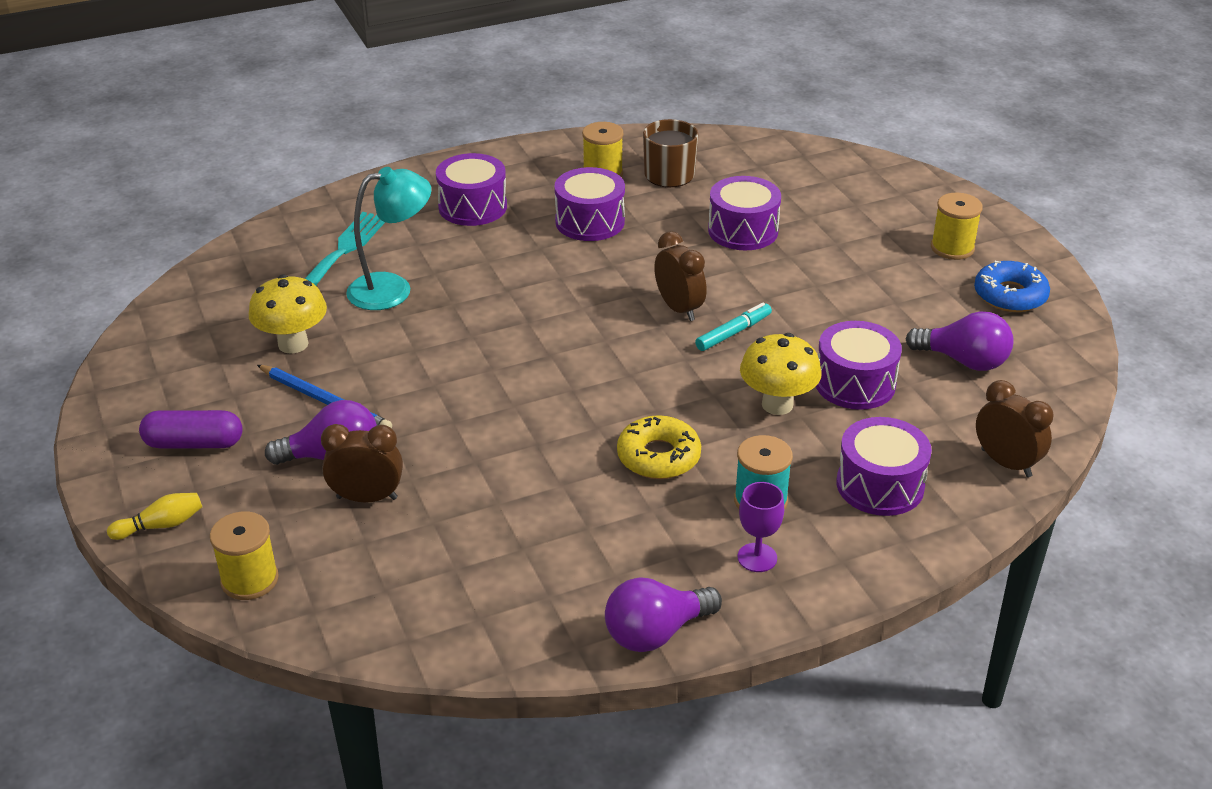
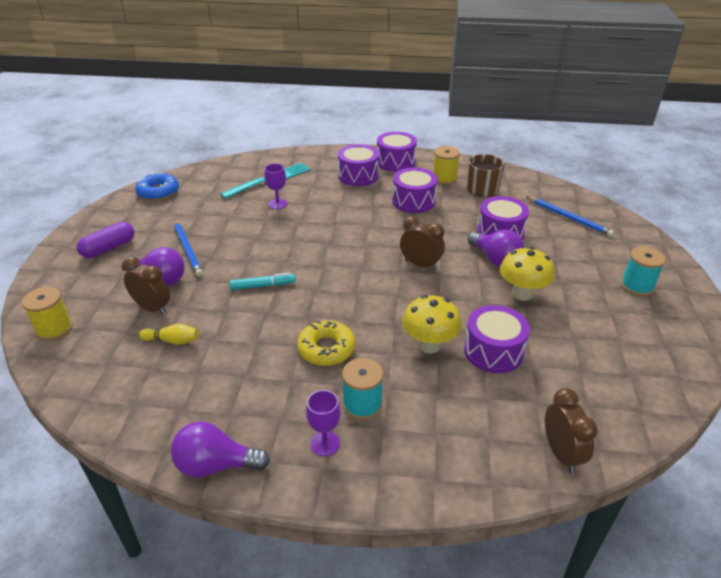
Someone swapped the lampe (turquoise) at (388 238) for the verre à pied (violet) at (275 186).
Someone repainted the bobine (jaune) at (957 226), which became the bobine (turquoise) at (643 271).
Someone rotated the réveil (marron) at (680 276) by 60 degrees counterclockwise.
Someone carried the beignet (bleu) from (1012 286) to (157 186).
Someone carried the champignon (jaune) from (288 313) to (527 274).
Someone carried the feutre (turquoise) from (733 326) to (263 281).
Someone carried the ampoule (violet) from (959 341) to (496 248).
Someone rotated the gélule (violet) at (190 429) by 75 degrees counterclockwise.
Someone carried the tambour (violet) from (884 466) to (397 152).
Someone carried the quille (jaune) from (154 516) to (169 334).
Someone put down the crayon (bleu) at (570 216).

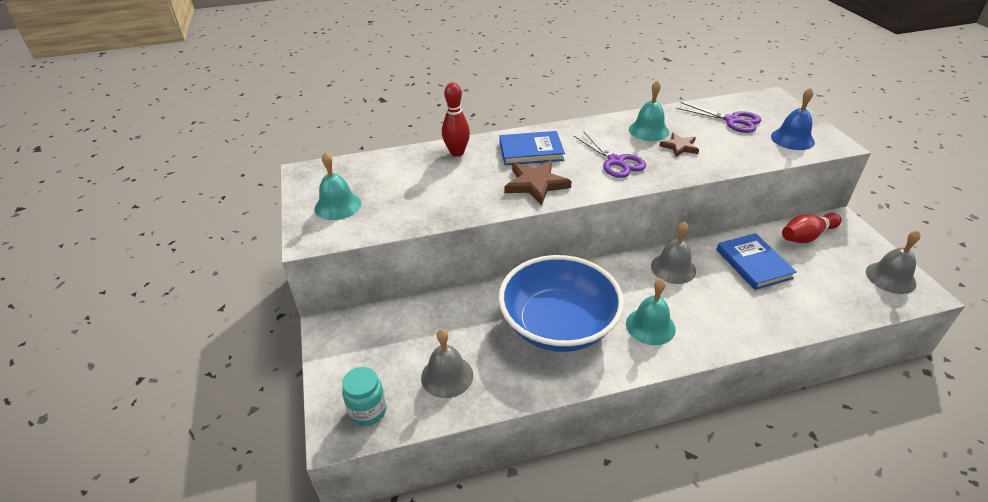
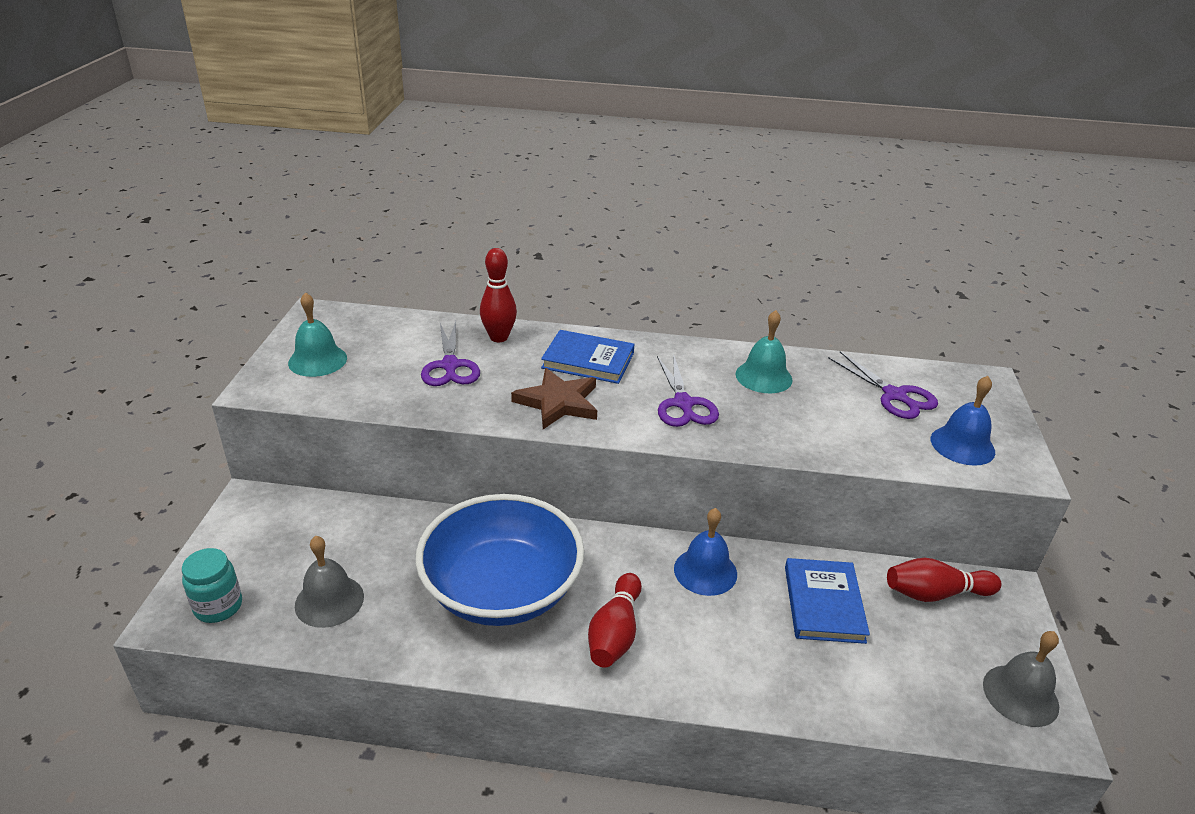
Someone took away the étoile (marron) at (679 145).
Someone repainted the cloche (gris) at (673 253), which became the cloche (bleu) at (705 552).
Someone swapped the cloche (turquoise) at (651 312) for the quille (rouge) at (615 620).
Someone put down the ciseaux (violet) at (450 353).

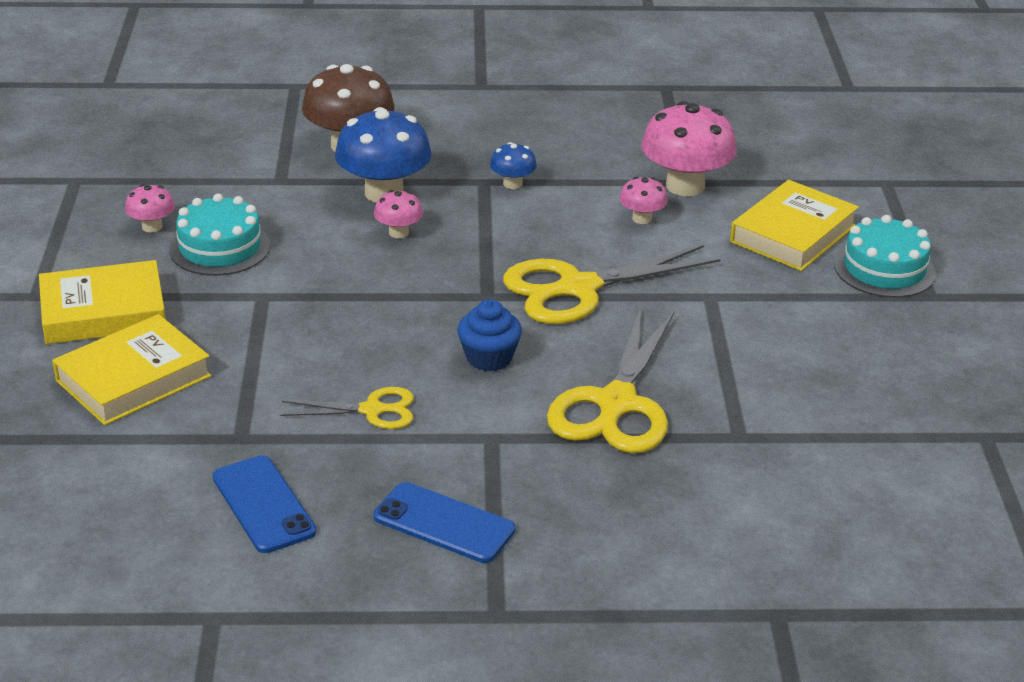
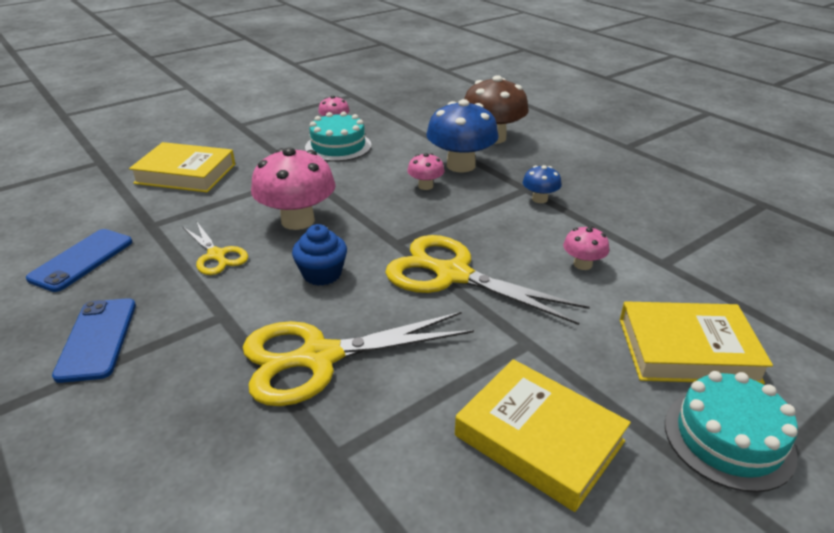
Someone carried the champignon (rose) from (689 148) to (293 188).
Someone carried the livre (jaune) from (102 302) to (543 435).

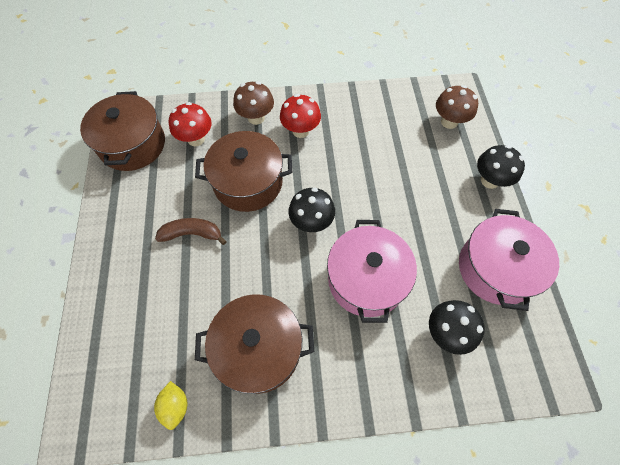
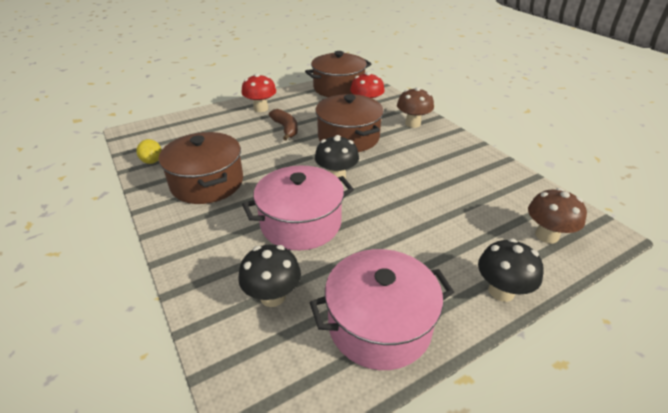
Someone carried the champignon (rouge) from (300 116) to (258 92).
Someone rotated the citron (jaune) at (170 405) by 75 degrees counterclockwise.

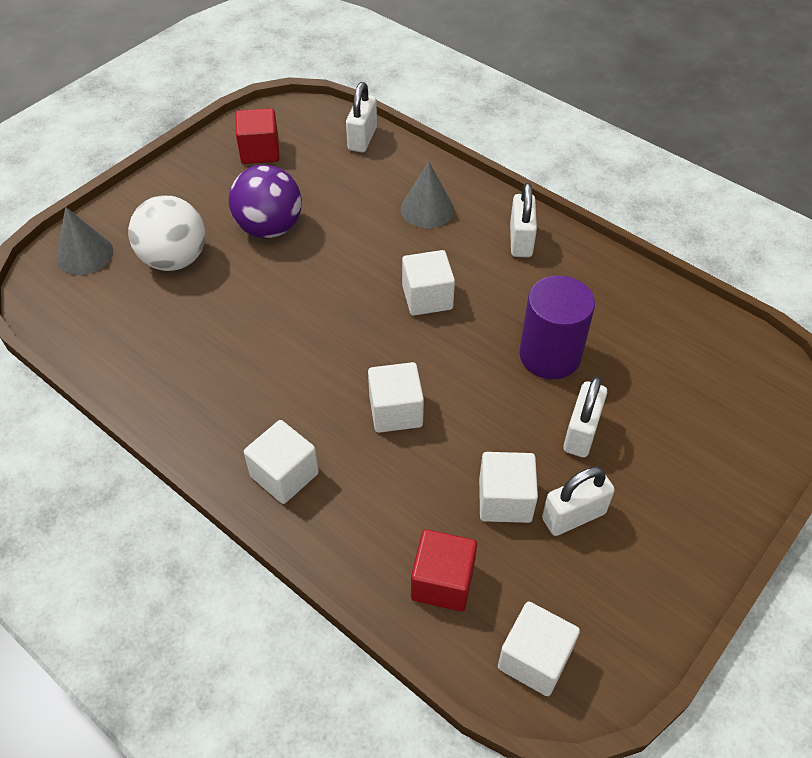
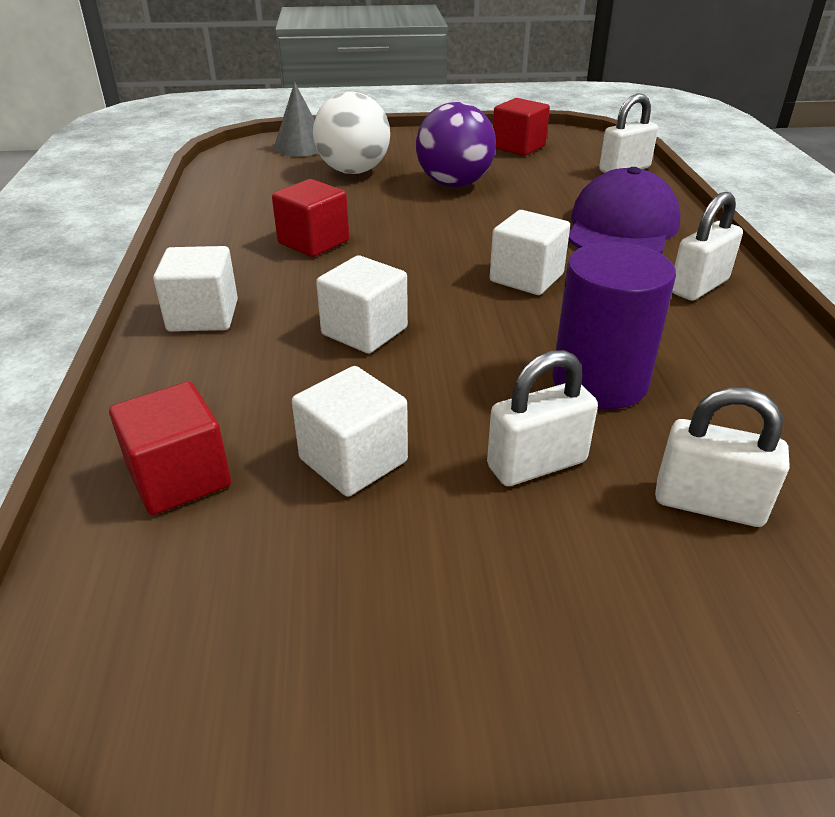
Someone swapped the cône (gris) at (427 194) for the casquette (violet) at (624 210).
Someone carried the cadenas (blanc) from (578 501) to (722 457).
Someone took away the cube (blanc) at (539 648).
Someone put down the cube (rouge) at (310 218).

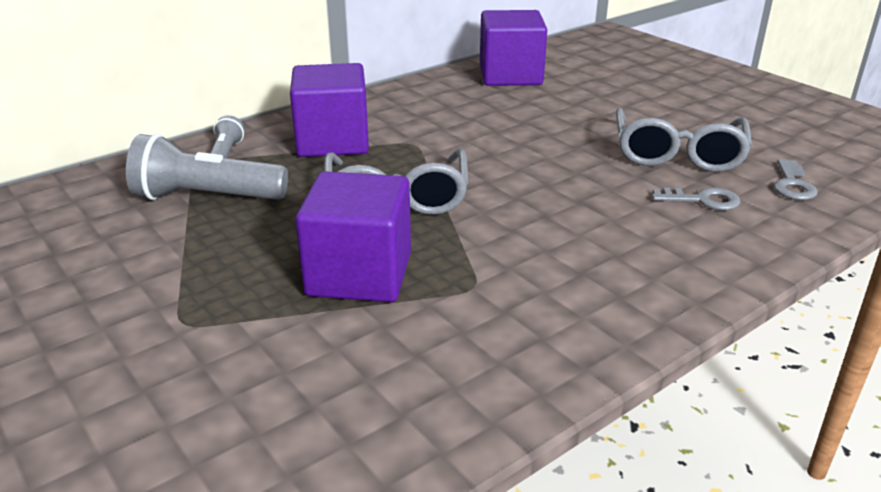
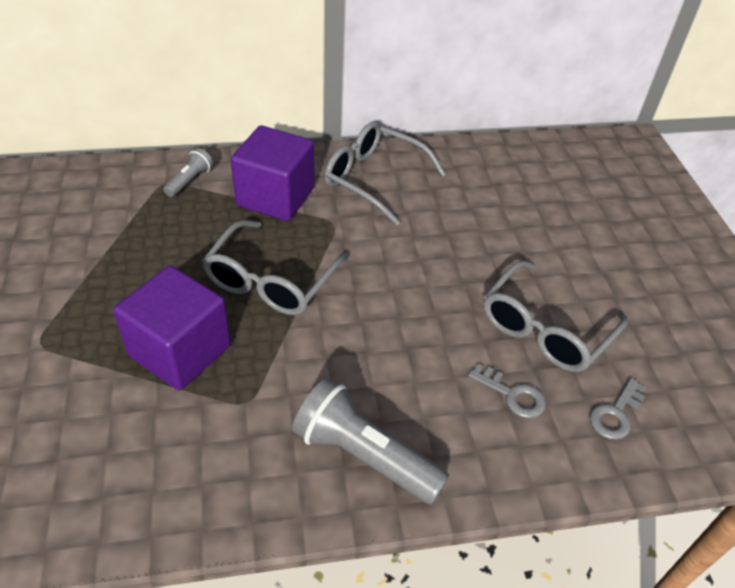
Someone took away the cube (violet) at (513 48).
Someone carried the lampe de poche (gris) from (207 167) to (370 441).
Someone put down the lunettes (gris) at (385 173).

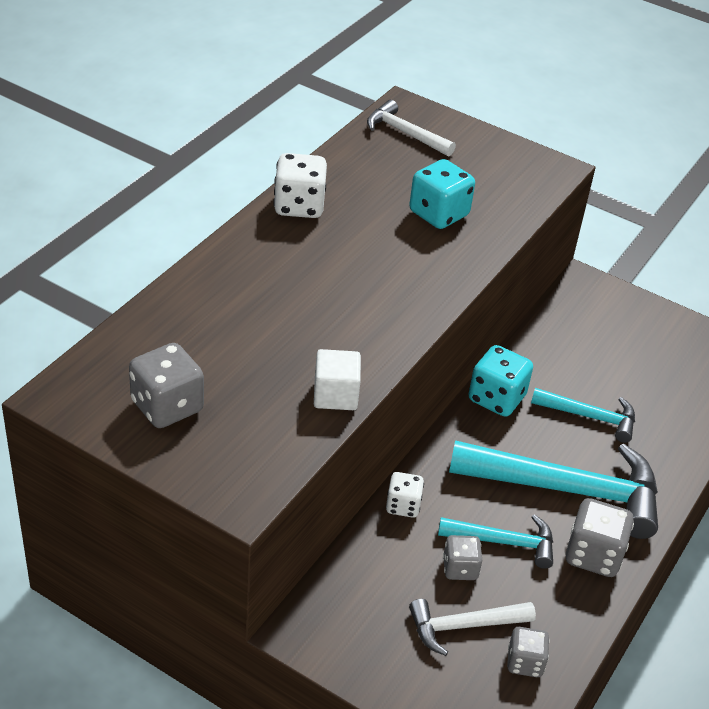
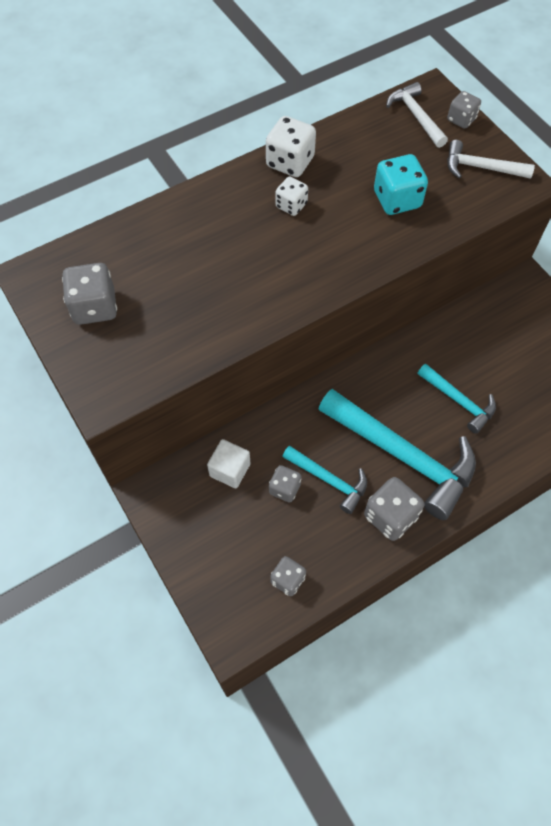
Someone took away the dé (turquoise) at (501 381).
Someone carried the cube (blanc) from (337 379) to (229 463).
Someone carried the dé (blanc) from (405 495) to (291 196).
Someone carried the marteau (blanc) from (472 627) to (491 159).
Someone put down the dé (gris) at (464 110).

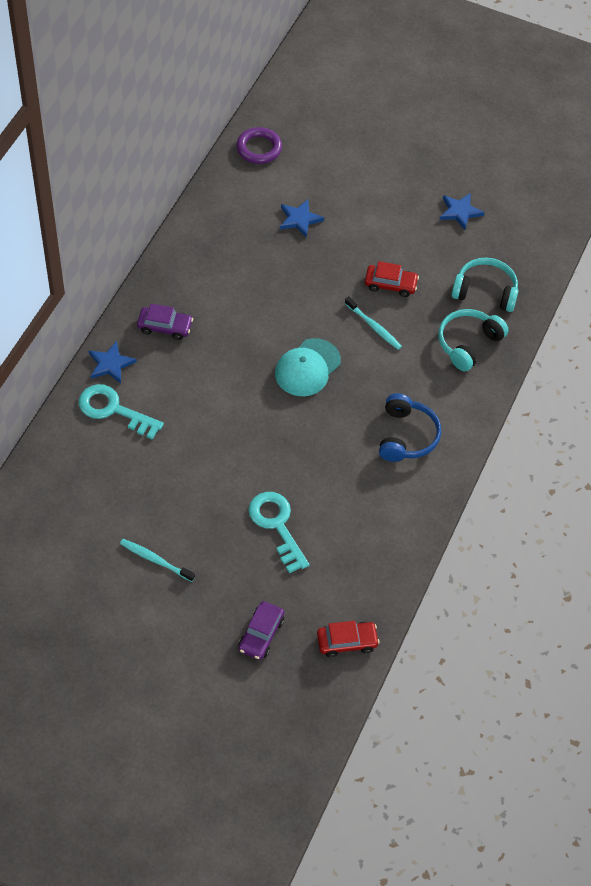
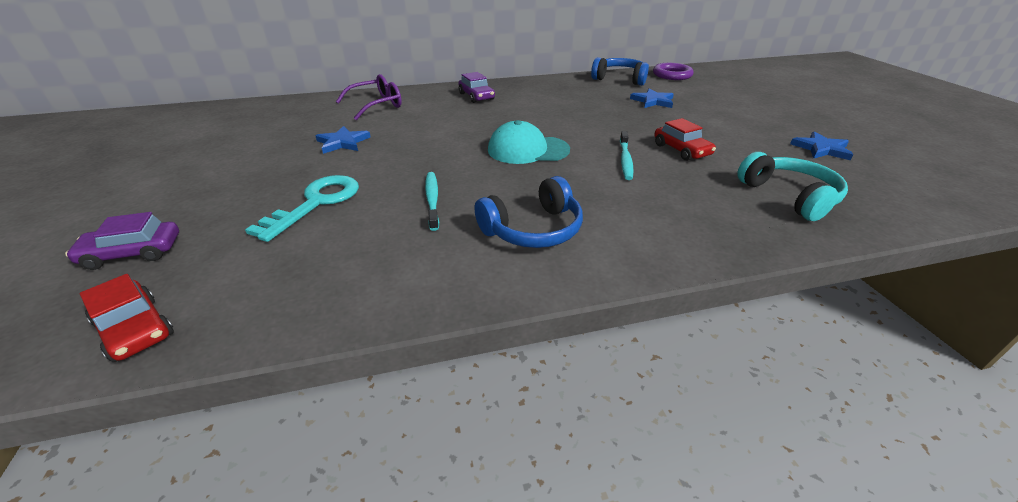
Someone took away the casque audio (turquoise) at (473 340).
Someone carried the étoile (bleu) from (113 362) to (343 140).
Someone swapped the clé (turquoise) at (121 412) for the lunettes (violet) at (369 97).
Someone carried the brosse à dents (turquoise) from (157 560) to (432 201).
Someone put down the casque audio (bleu) at (620 71).

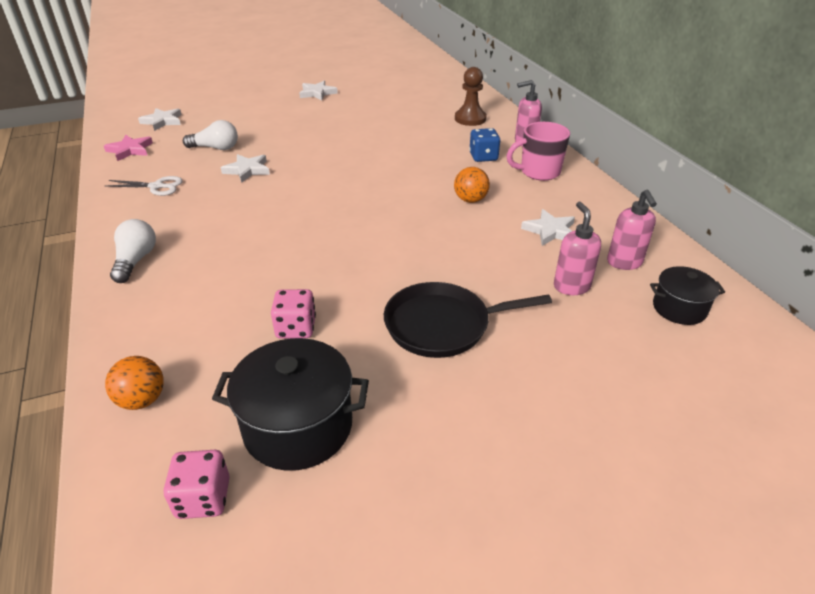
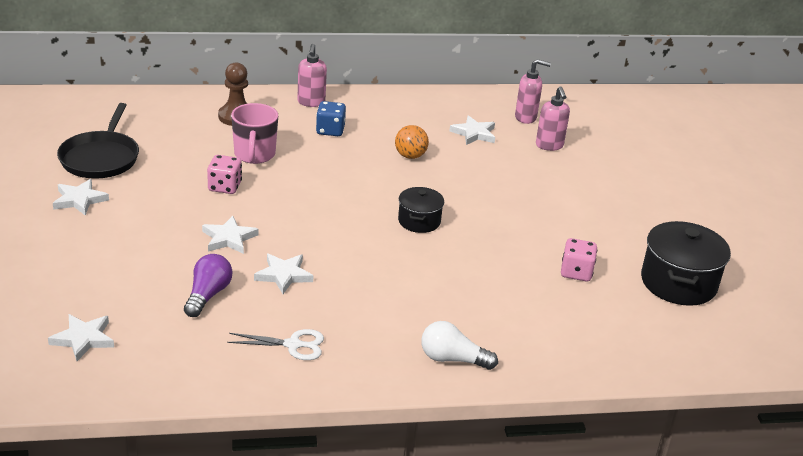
Someone repainted the ampoule (blanc) at (210 135), which became the ampoule (violet) at (208 285).
Someone carried the tasse (rose) from (538 151) to (254 133).
Someone took away the étoile (rose) at (128 148).
Someone rotated the ciseaux (blanc) at (144 186) by 75 degrees clockwise.
Someone rotated the distributeur de savon (rose) at (577 248) by 105 degrees counterclockwise.
Someone carried the marmite (noir) from (687 295) to (421 210).
Someone carried the poêle (noir) from (468 320) to (98 141).
Someone took away the balle (orange) at (134 383).
Someone carried the dé (rose) from (197 484) to (224 174).
Someone put down the étoile (blanc) at (230 235).

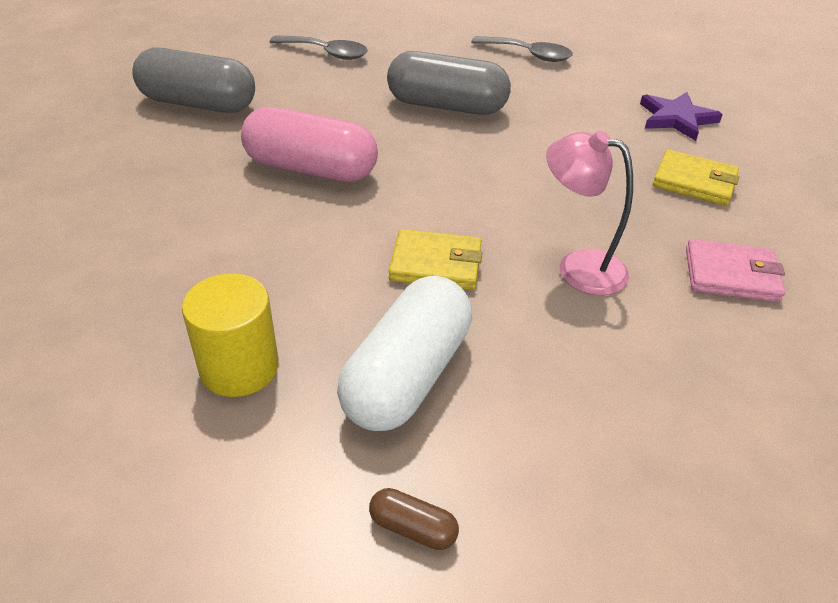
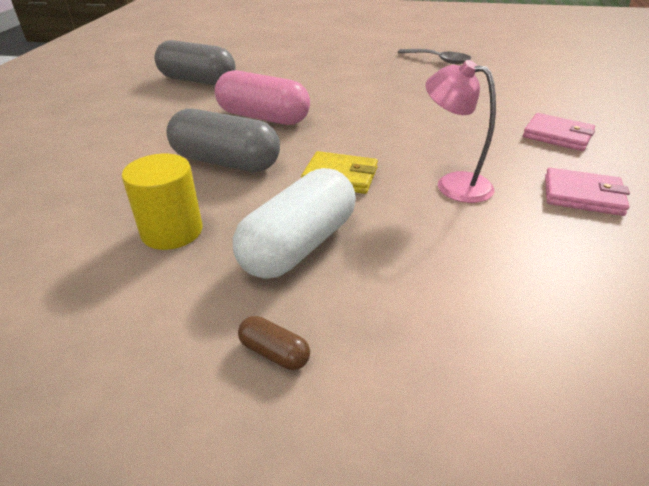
Someone took away the cuillère (gris) at (319 47).
Someone carried the gélule (gris) from (449 83) to (223 140).
Someone took away the étoile (violet) at (681 116).
Someone repainted the portefeuille (jaune) at (696 177), which became the portefeuille (rose) at (559 132).

